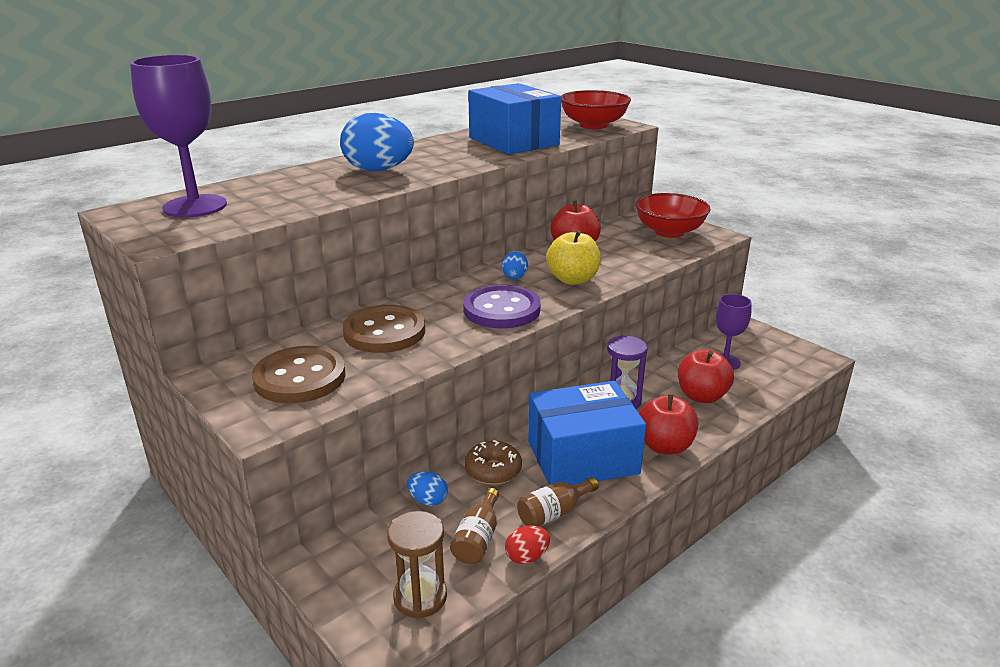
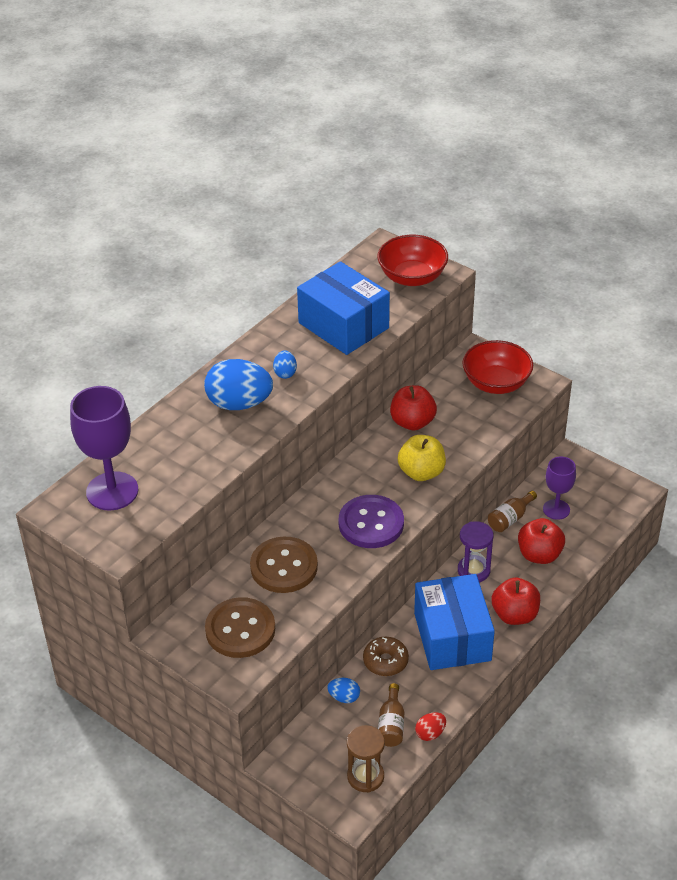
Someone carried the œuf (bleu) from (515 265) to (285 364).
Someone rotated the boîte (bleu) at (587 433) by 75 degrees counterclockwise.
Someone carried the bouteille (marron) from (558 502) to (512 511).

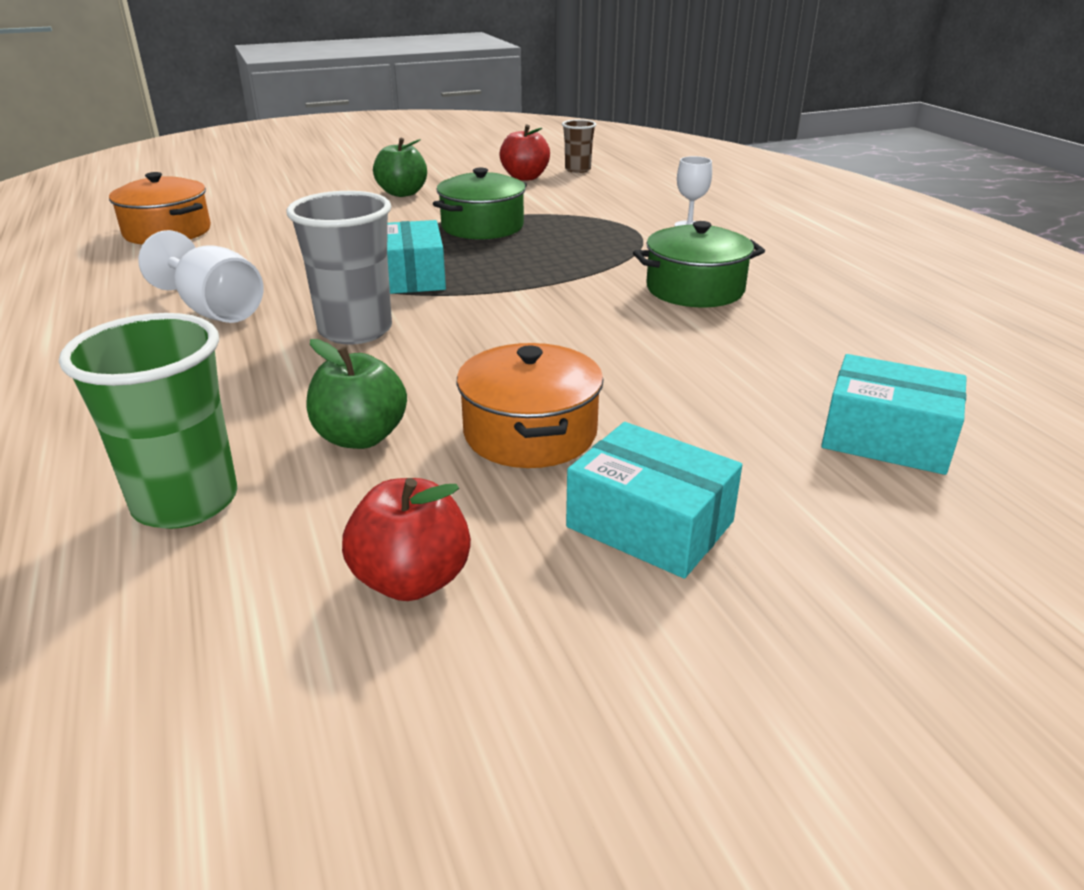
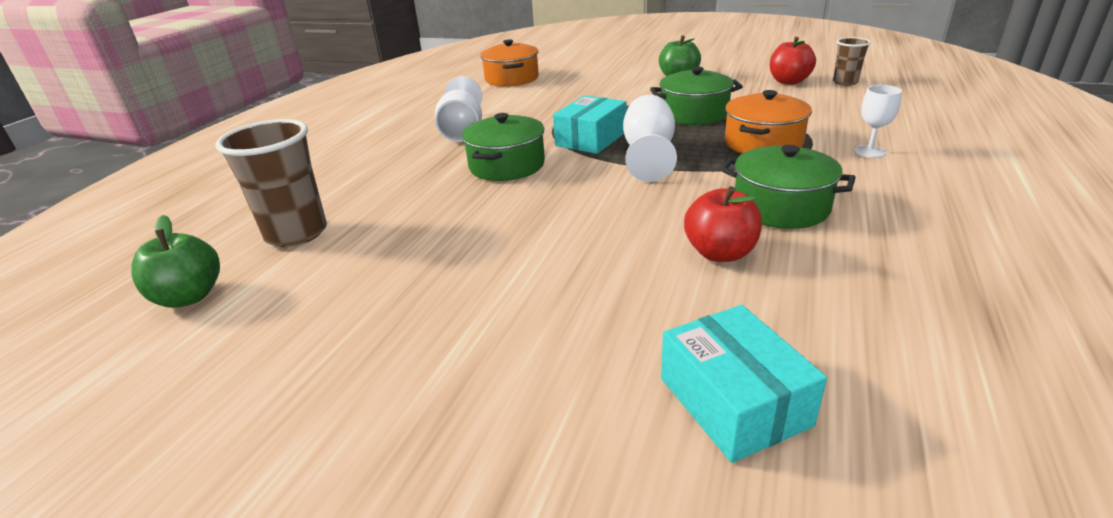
Someone swapped the gobelet (gris) at (339 267) for the marmite (vert) at (503 147).
Someone repainted the gobelet (vert) at (148 421), which became the gobelet (marron) at (271 183).
Someone carried the pomme (vert) from (357 394) to (175 261).
Someone carried the marmite (orange) from (530 405) to (768 122).
Someone took away the boîte (turquoise) at (654 500).
Someone carried the pomme (rouge) from (406 539) to (723 224).
Someone put down the verre à pied (blanc) at (650 138).

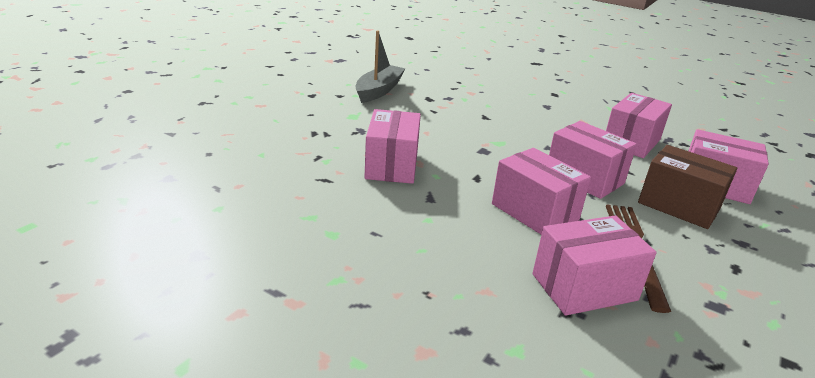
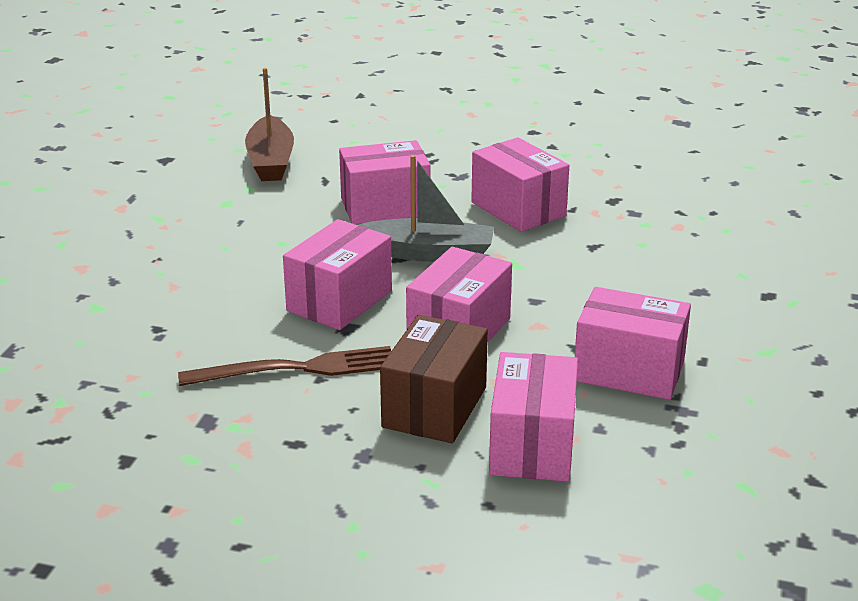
Someone carried the bateau (gris) from (380 66) to (426 208).
Someone carried the boîte (rose) from (594 265) to (520 184).
Someone put down the bateau (marron) at (269 124).

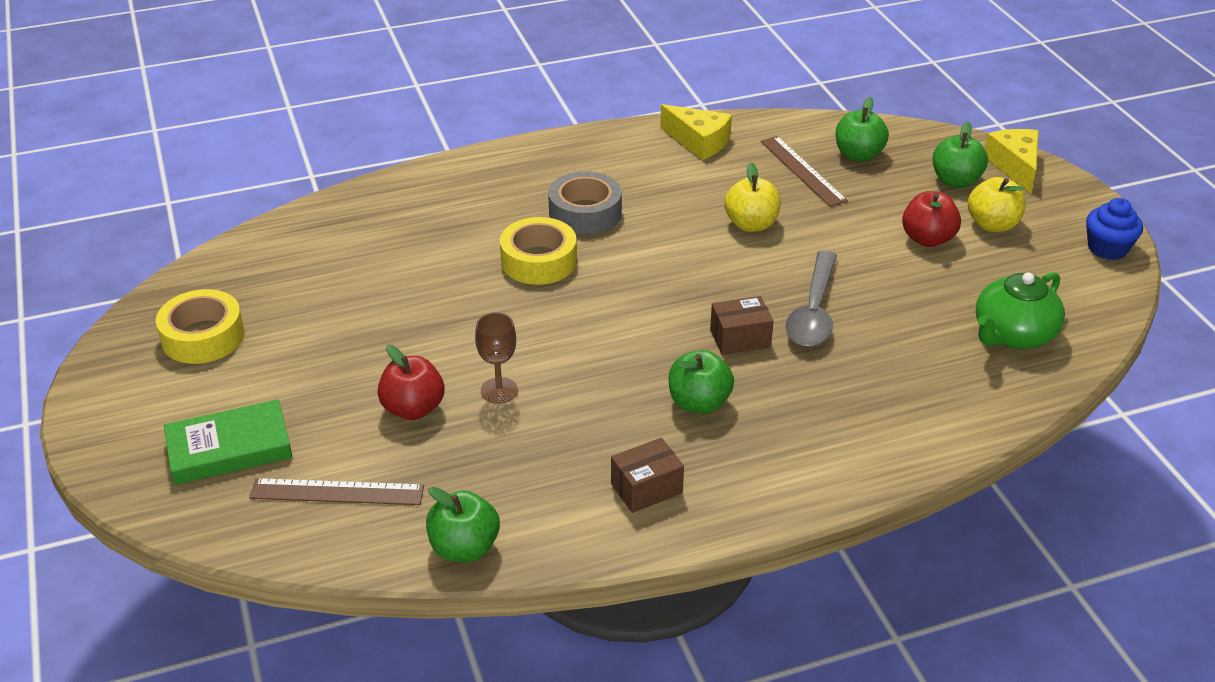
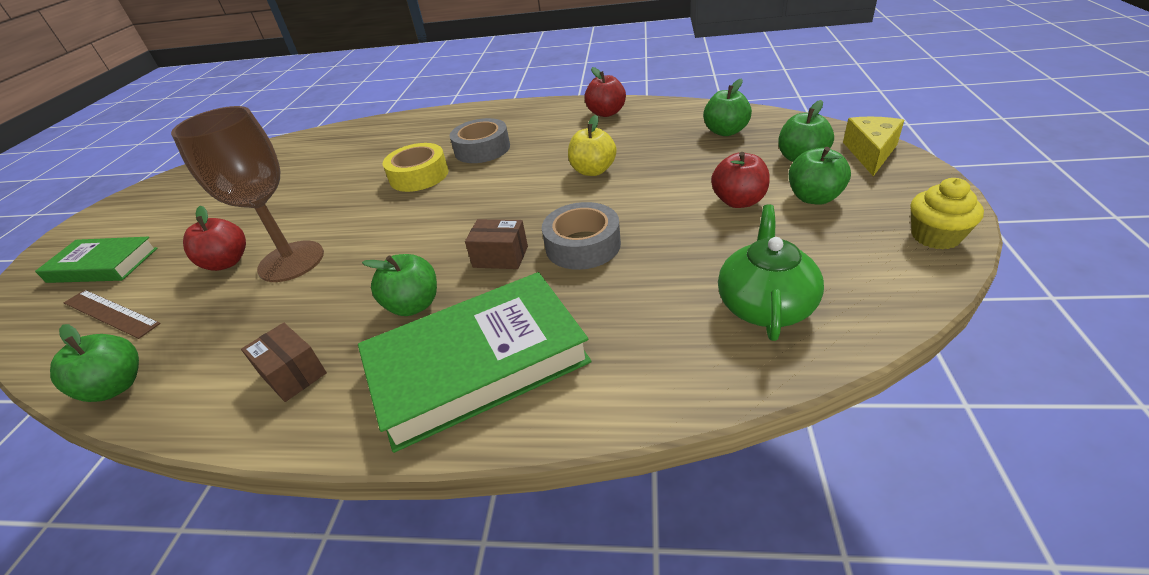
Someone swapped the fromage (jaune) at (696 132) for the pomme (rouge) at (605 92).
Someone took away the règle (marron) at (804 171).
Someone repainted the pomme (jaune) at (997 204), which became the pomme (vert) at (820 176).
Someone repainted the muffin (bleu) at (1114 229), which became the muffin (jaune) at (947 213).
Someone swapped the cuillère (gris) at (811 298) for the ruban adhésif (gris) at (581 236).
Someone rotated the théière (vert) at (1020 310) by 120 degrees clockwise.
Someone took away the ruban adhésif (jaune) at (200 326).
Someone scaled the verre à pied (marron) at (496 358) by 2.04.
Someone rotated the boîte (marron) at (647 475) by 45 degrees clockwise.
Someone put down the livre (vert) at (475 362).

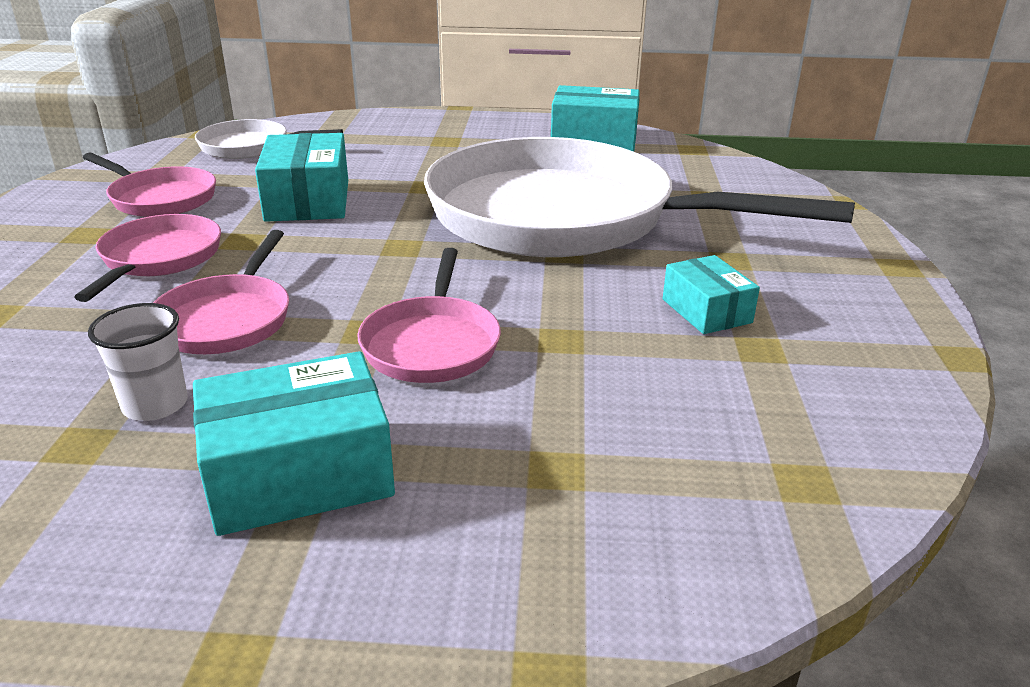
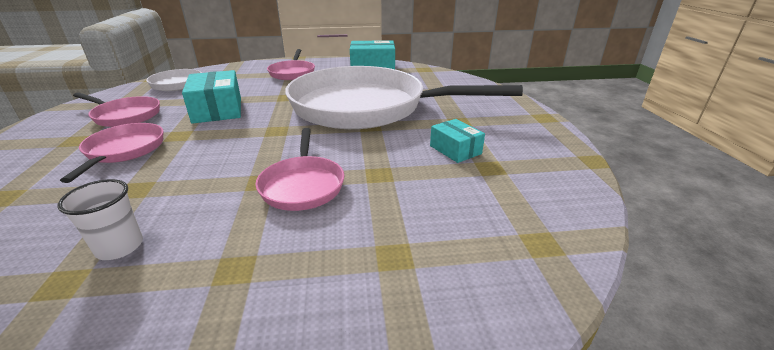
Someone carried the poêle (rose) from (221 292) to (291 64).
Someone took away the boîte (turquoise) at (294 443).

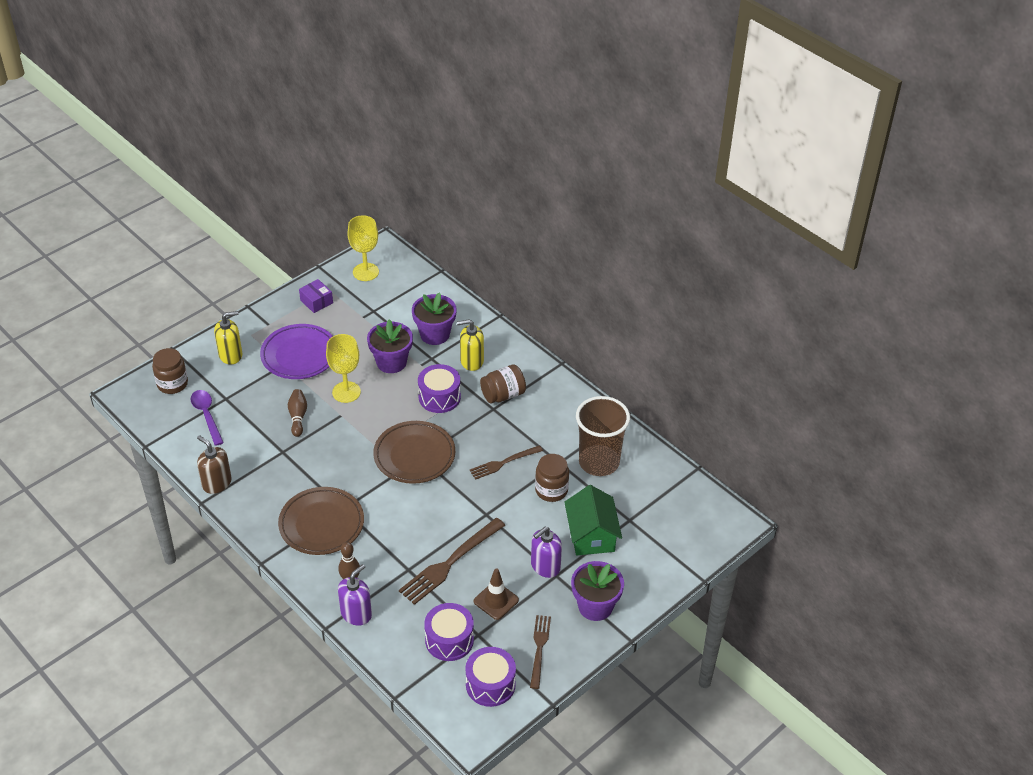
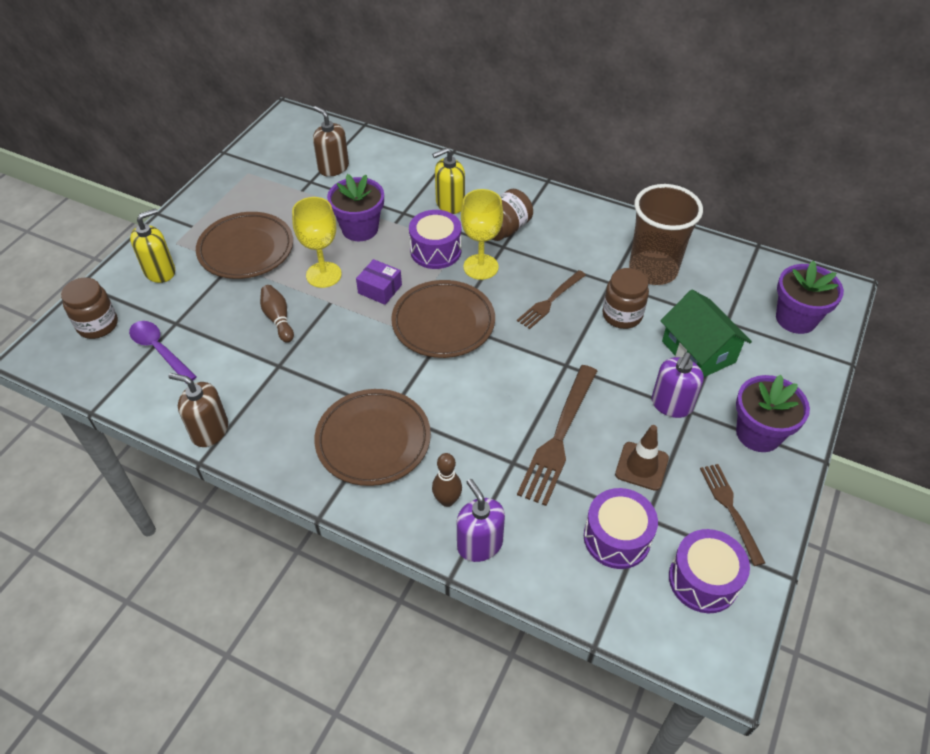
Someone carried the verre à pied (jaune) from (363 248) to (482 234).
Someone carried the boîte (violet) from (316 296) to (379 282).
Someone carried the pot de fleurs (violet) from (434 318) to (810 297).
Someone repainted the assiette (violet) at (296 351), which became the assiette (marron) at (244 245).
Someone rotated the distributeur de savon (violet) at (355 595) by 45 degrees counterclockwise.
Someone put down the distributeur de savon (marron) at (331 141).

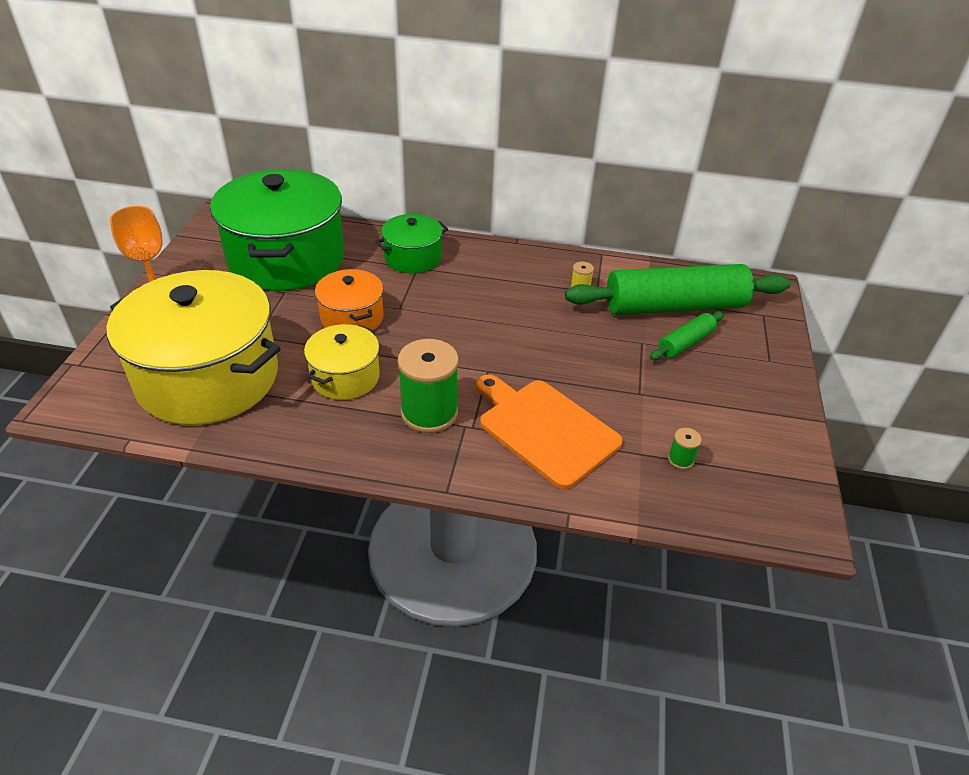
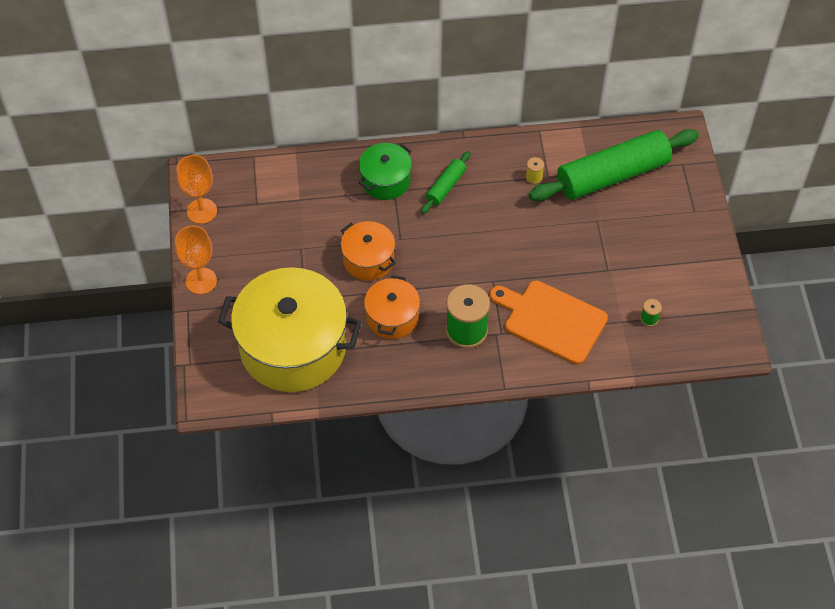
Someone took away the marmite (vert) at (277 230).
Someone carried the rouleau à pâtisserie (vert) from (687 335) to (445 182).
Someone repainted the marmite (jaune) at (342 362), which became the marmite (orange) at (392 307).
Someone put down the verre à pied (orange) at (196 189).

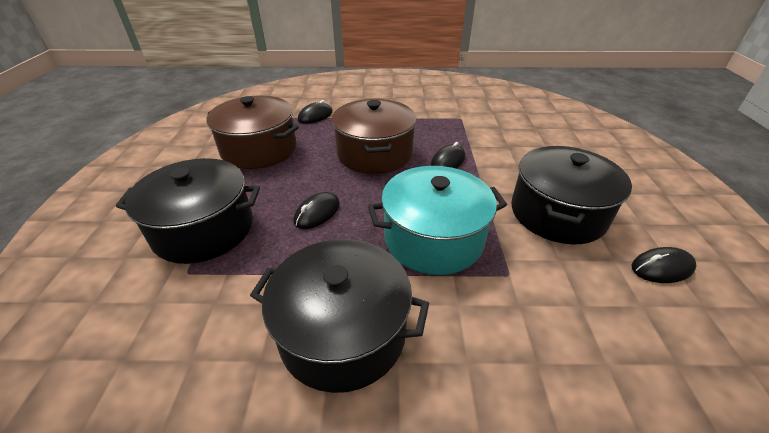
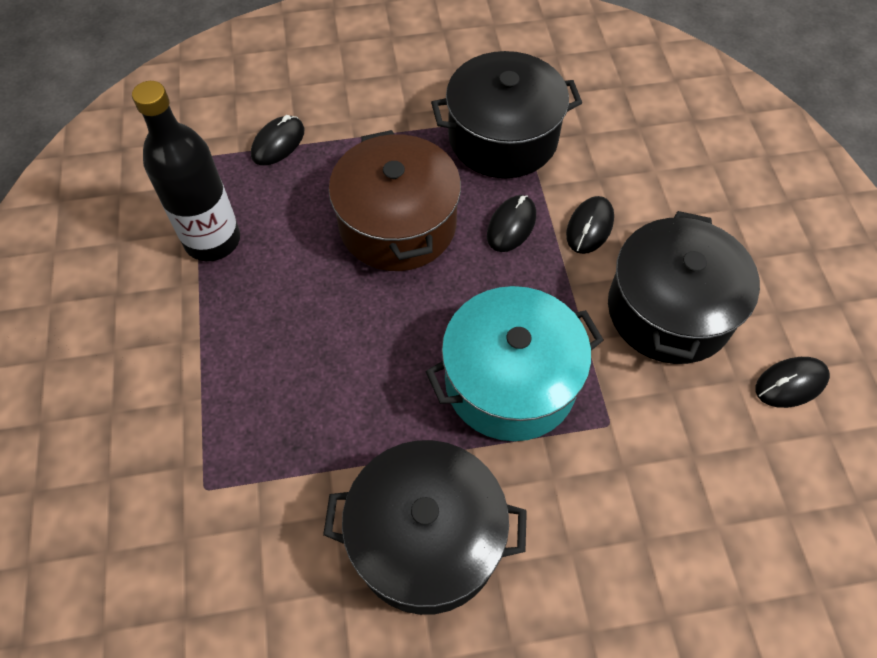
Someone swapped the marmite (marron) at (252 132) for the bouteille (noir) at (186 171).
Someone carried the marmite (noir) from (188 211) to (506 114).
Someone carried the souris (noir) from (316 210) to (590 225).

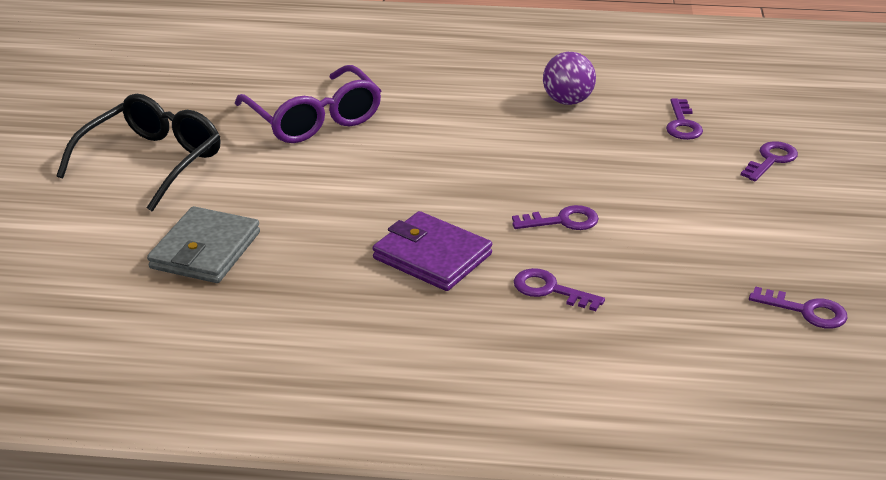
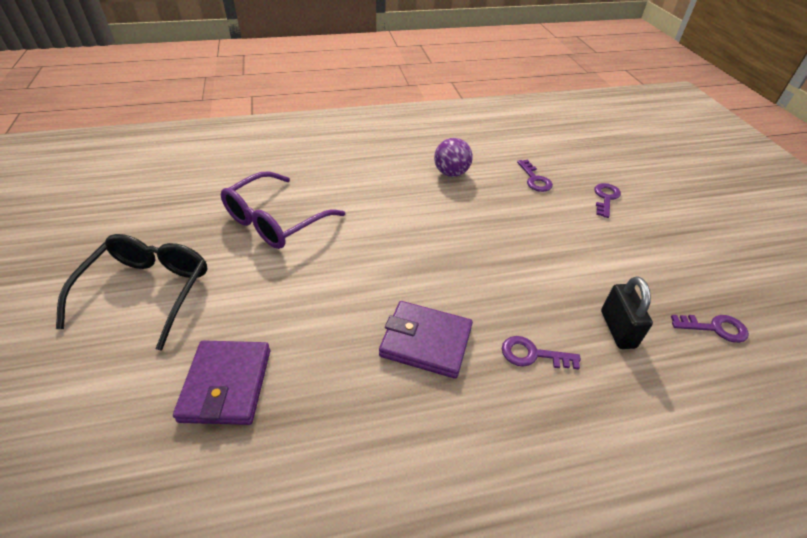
Someone rotated the lunettes (violet) at (308 104) by 90 degrees clockwise.
Someone took away the clé (violet) at (555 217).
Someone repainted the portefeuille (gris) at (203 244), which became the portefeuille (violet) at (221 382).
Someone put down the cadenas (noir) at (627 313).

